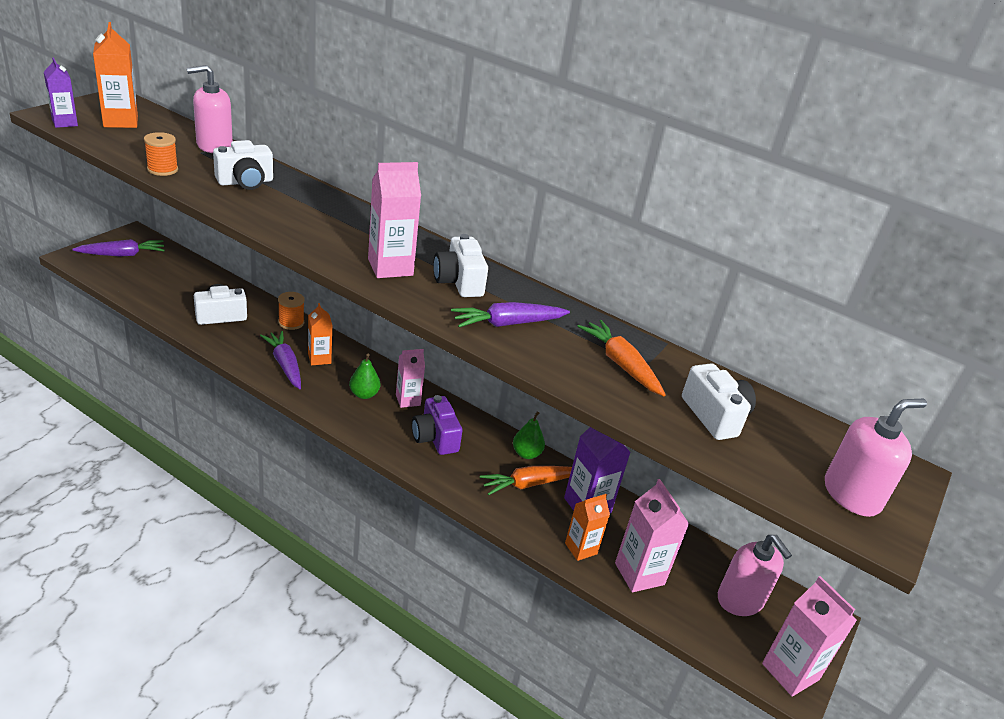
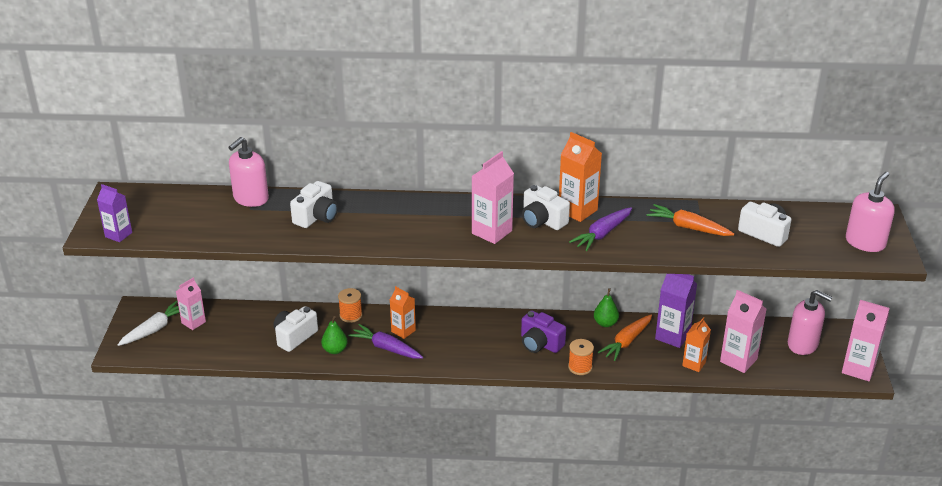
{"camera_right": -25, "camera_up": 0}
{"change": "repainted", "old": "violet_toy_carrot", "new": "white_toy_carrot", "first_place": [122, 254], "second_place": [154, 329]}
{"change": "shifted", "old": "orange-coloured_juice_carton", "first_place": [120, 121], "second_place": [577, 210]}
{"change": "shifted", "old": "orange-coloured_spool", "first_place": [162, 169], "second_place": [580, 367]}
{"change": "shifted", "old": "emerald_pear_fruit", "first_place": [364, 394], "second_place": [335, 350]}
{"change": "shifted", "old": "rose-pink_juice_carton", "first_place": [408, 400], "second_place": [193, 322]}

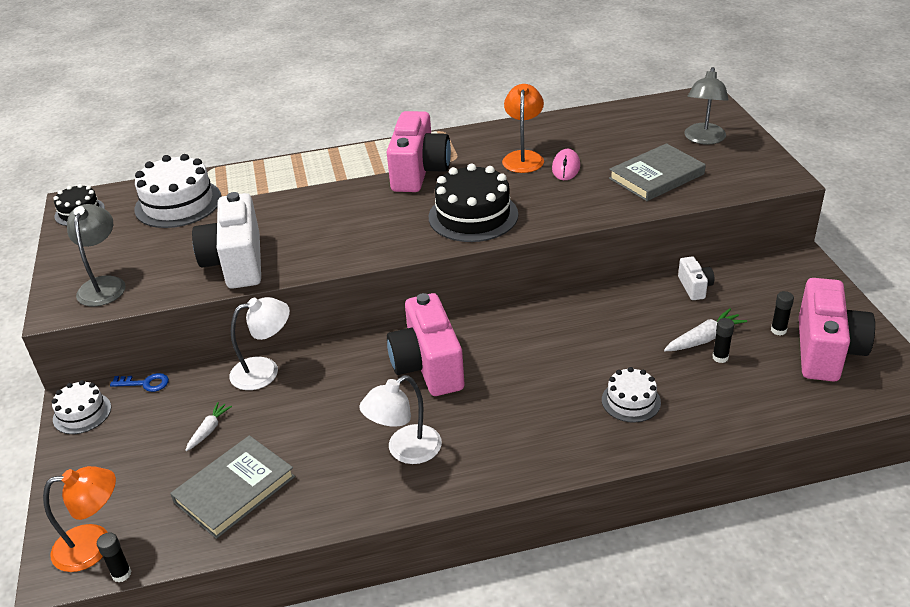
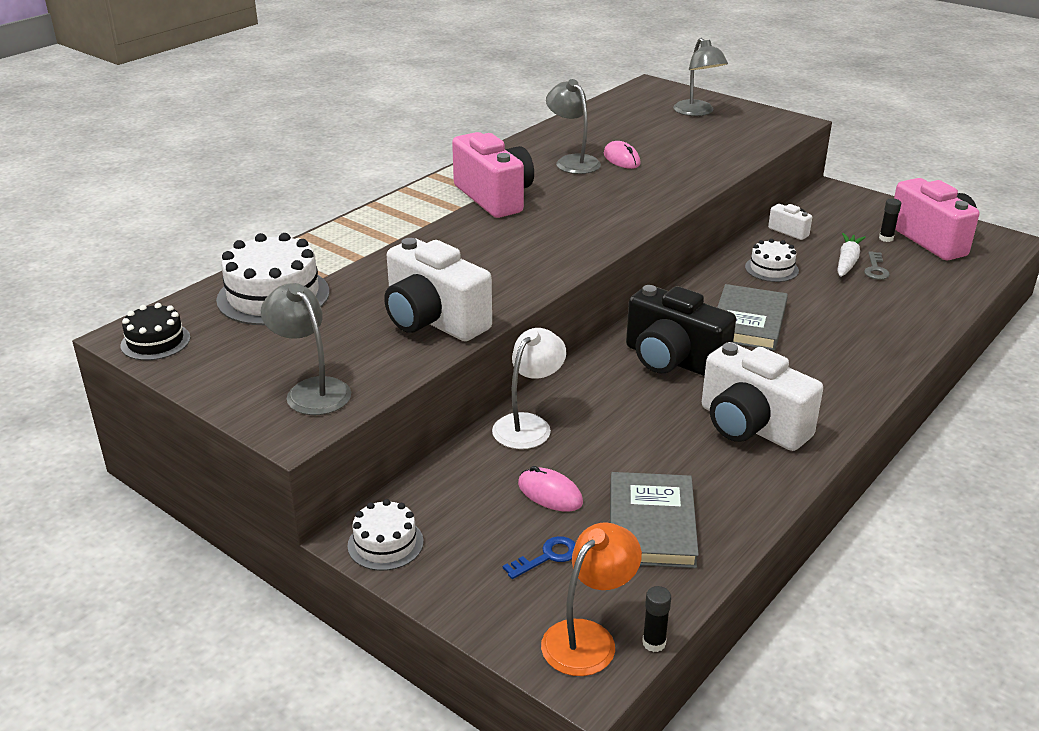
{"camera_right": -40, "camera_up": -5}
{"change": "shifted", "old": "blue_latchkey", "first_place": [145, 383], "second_place": [547, 557]}
{"change": "swapped", "old": "white_toy_carrot", "new": "rose-pink_PC_mouse", "first_place": [209, 430], "second_place": [550, 493]}
{"change": "swapped", "old": "white_lamp", "new": "white_camera", "first_place": [405, 451], "second_place": [751, 426]}
{"change": "repainted", "old": "rose-pink_camera", "new": "ebony_camera", "first_place": [428, 366], "second_place": [672, 360]}
{"change": "gone", "old": "ebony_gateau", "first_place": [473, 216]}
{"change": "repainted", "old": "orange-coloured_lamp", "new": "gray_lamp", "first_place": [523, 157], "second_place": [572, 161]}
{"change": "shifted", "old": "white_gateau", "first_place": [631, 401], "second_place": [771, 269]}
{"change": "shifted", "old": "gray_hardcover", "first_place": [656, 176], "second_place": [748, 322]}
{"change": "swapped", "old": "ebony_glue", "new": "gray_latchkey", "first_place": [720, 357], "second_place": [875, 269]}

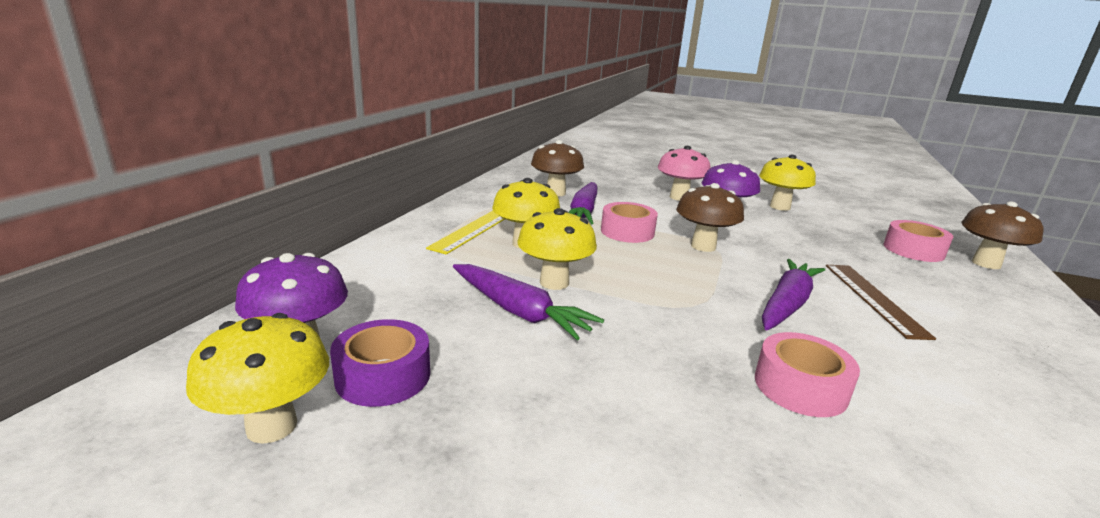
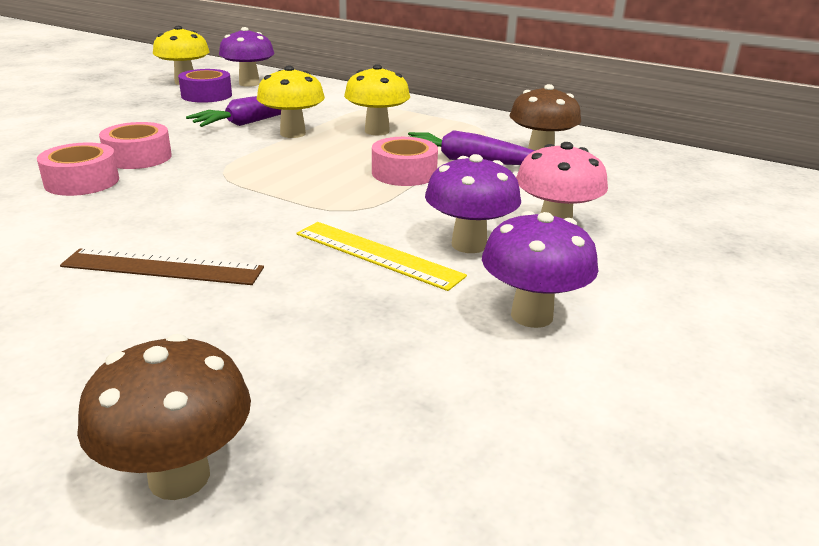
{"camera_right": 100, "camera_up": 5}
{"change": "shifted", "old": "golden_ruler", "first_place": [473, 230], "second_place": [377, 254]}
{"change": "gone", "old": "brown_fungus", "first_place": [703, 246]}
{"change": "repainted", "old": "golden_fungus", "new": "violet_fungus", "first_place": [780, 207], "second_place": [531, 315]}
{"change": "gone", "old": "violet_toy_carrot", "first_place": [787, 304]}
{"change": "shifted", "old": "rose-pink_sticky_tape", "first_place": [913, 250], "second_place": [138, 157]}

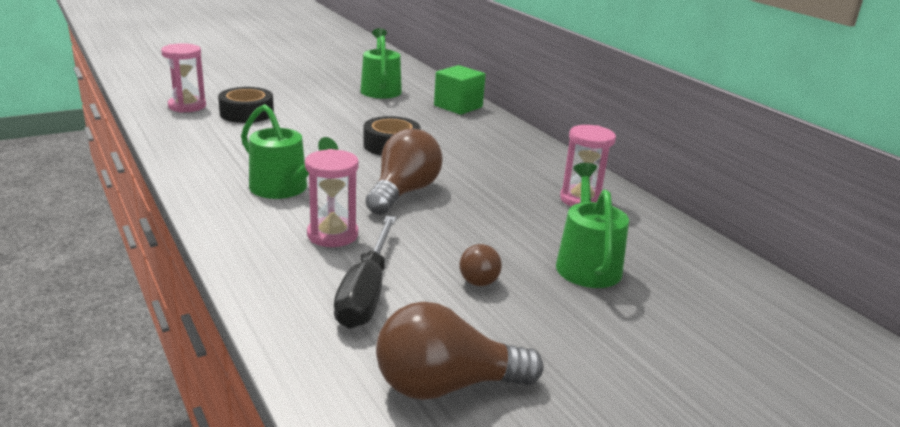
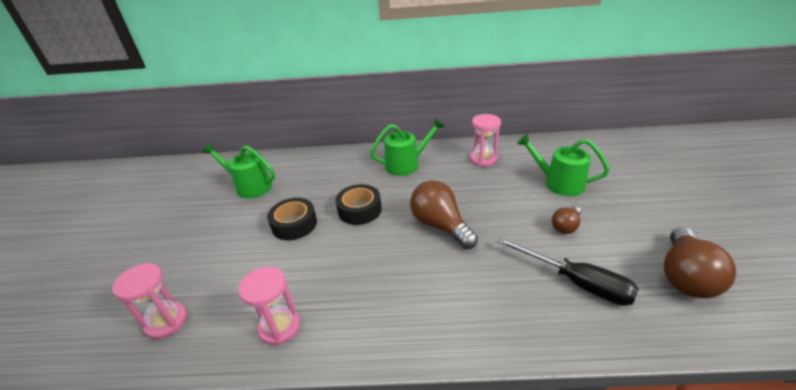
{"camera_right": -55, "camera_up": 10}
{"change": "shifted", "old": "ebony_sticky_tape", "first_place": [247, 113], "second_place": [294, 224]}
{"change": "shifted", "old": "emerald_watering_can", "first_place": [284, 188], "second_place": [406, 164]}
{"change": "shifted", "old": "rose-pink_sandglass", "first_place": [332, 235], "second_place": [280, 327]}
{"change": "gone", "old": "emerald_cube", "first_place": [458, 106]}
{"change": "rotated", "old": "brown_lightbulb", "first_place": [480, 277], "second_place": [566, 226], "degrees": 90}

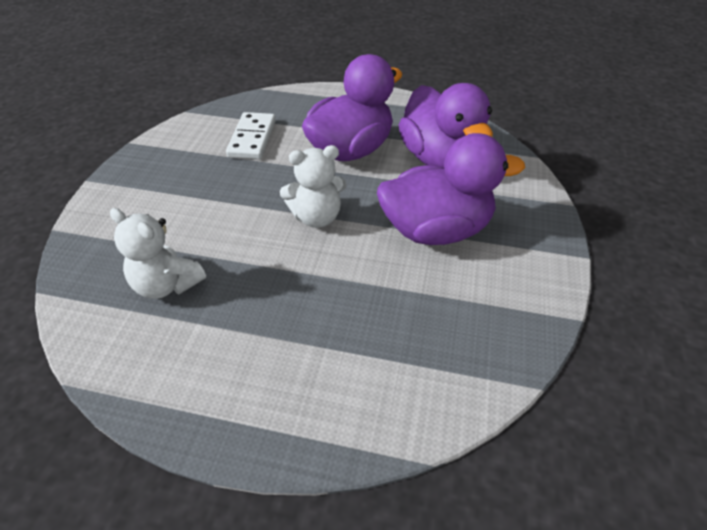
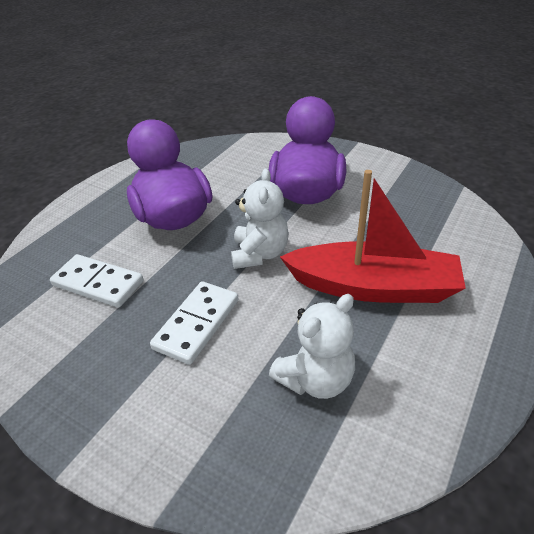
{"camera_right": -70, "camera_up": -5}
{"change": "gone", "old": "violet_toy_duck", "first_place": [440, 159]}
{"change": "new", "new": "white_domino_piece", "second_place": [197, 324]}
{"change": "new", "new": "scarlet_boat", "second_place": [373, 287]}

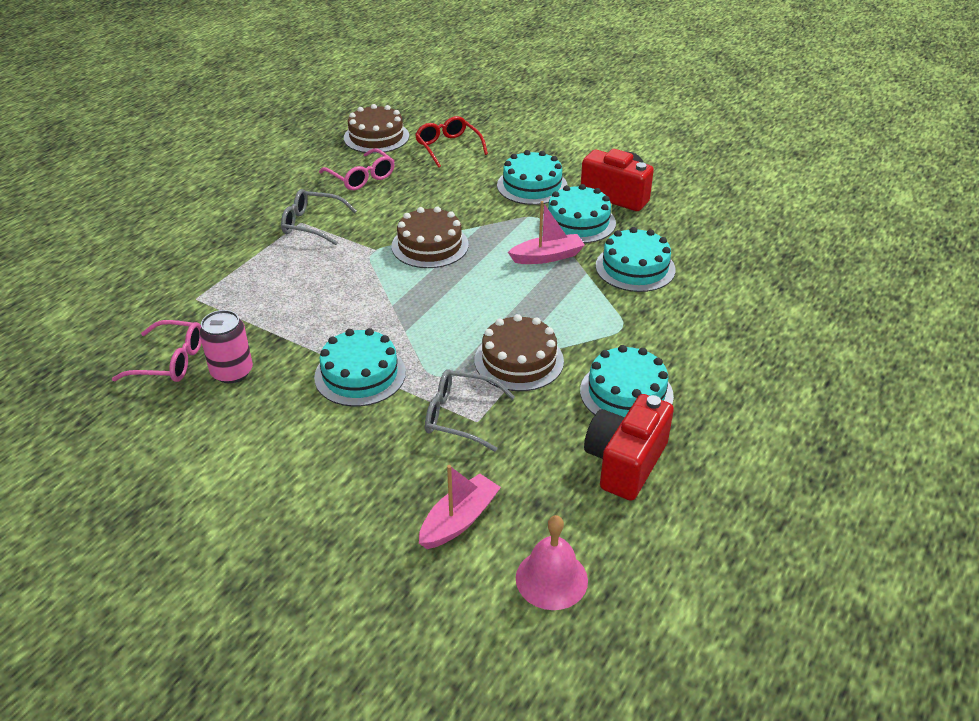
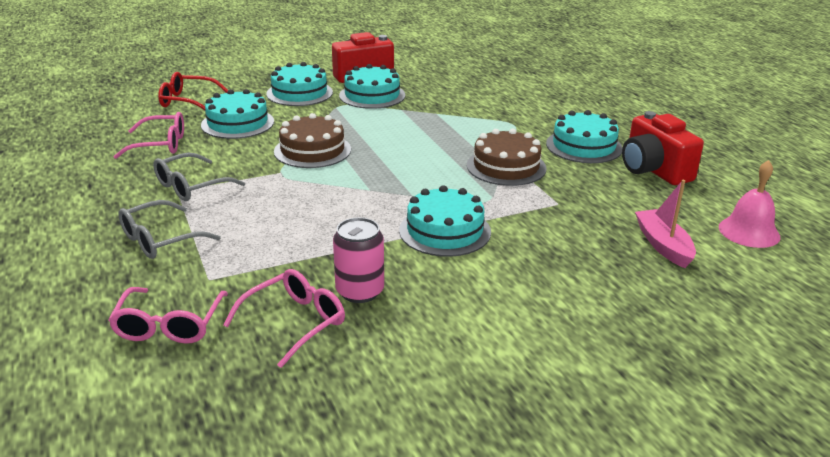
{"camera_right": -55, "camera_up": -10}
{"change": "gone", "old": "brown_gateau", "first_place": [376, 137]}
{"change": "shifted", "old": "gray_eyeglasses", "first_place": [459, 416], "second_place": [160, 240]}
{"change": "gone", "old": "rose-pink_boat", "first_place": [547, 257]}
{"change": "shifted", "old": "turquoise_gateau", "first_place": [635, 267], "second_place": [237, 123]}
{"change": "new", "new": "rose-pink_eyeglasses", "second_place": [169, 325]}

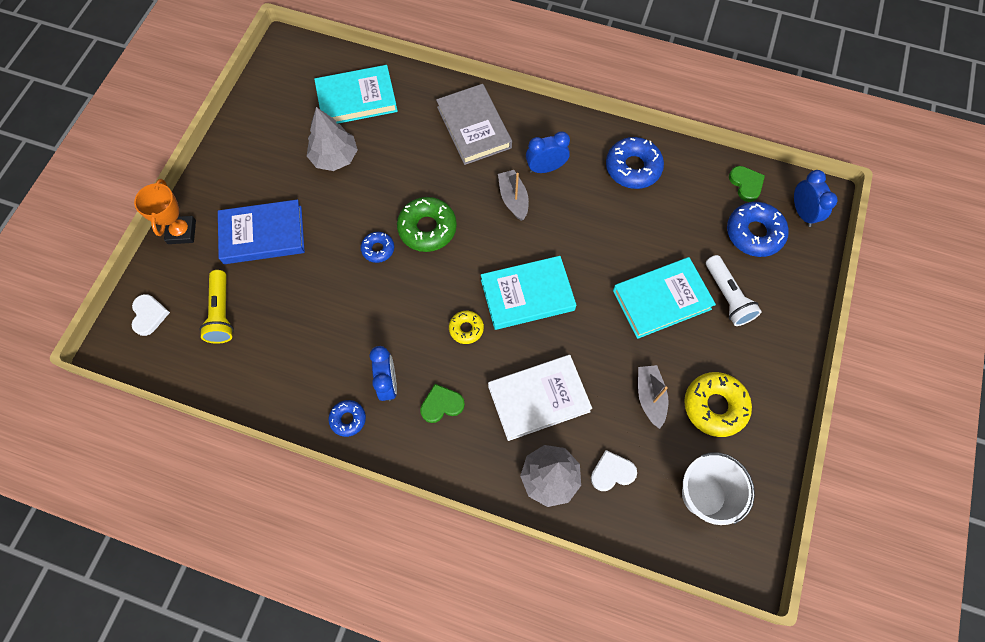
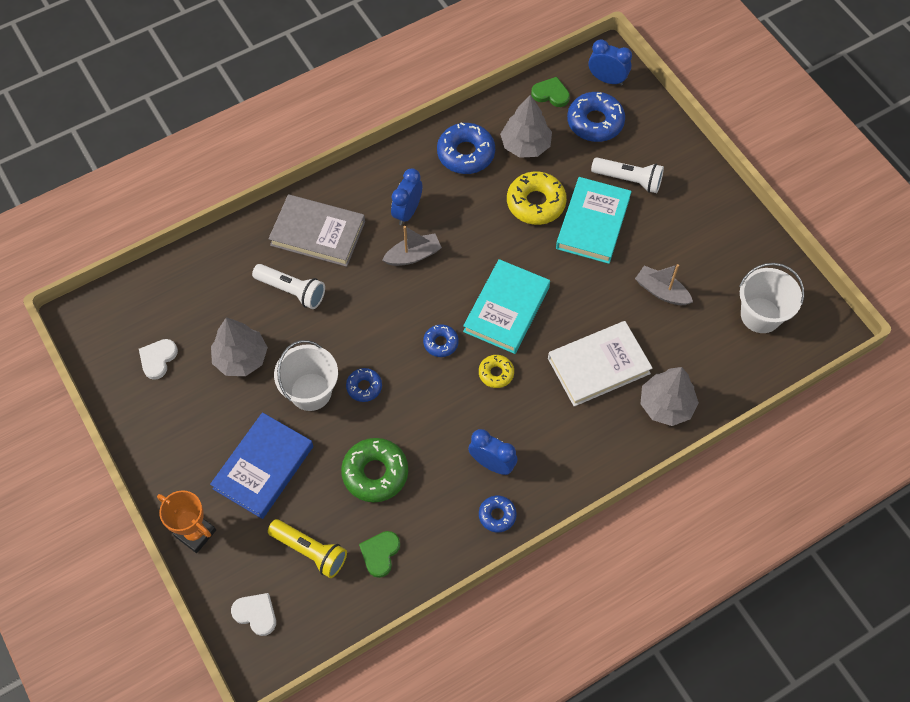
{"camera_right": -50, "camera_up": -5}
{"change": "gone", "old": "turquoise_hardcover", "first_place": [357, 99]}
{"change": "shifted", "old": "emerald_donut", "first_place": [427, 228], "second_place": [375, 473]}
{"change": "shifted", "old": "emerald_love_heart", "first_place": [441, 404], "second_place": [380, 553]}
{"change": "rotated", "old": "white_hardcover", "first_place": [538, 399], "second_place": [598, 366], "degrees": 45}
{"change": "rotated", "old": "gray_boat", "first_place": [513, 199], "second_place": [413, 255], "degrees": 135}
{"change": "shifted", "old": "white_love_heart", "first_place": [612, 472], "second_place": [158, 359]}
{"change": "shifted", "old": "golden_donut", "first_place": [714, 406], "second_place": [536, 203]}
{"change": "new", "new": "white_torch", "second_place": [292, 291]}
{"change": "new", "new": "white_bucket", "second_place": [311, 392]}
{"change": "new", "new": "blue_donut", "second_place": [441, 343]}
{"change": "new", "new": "gray_fir_tree", "second_place": [525, 145]}

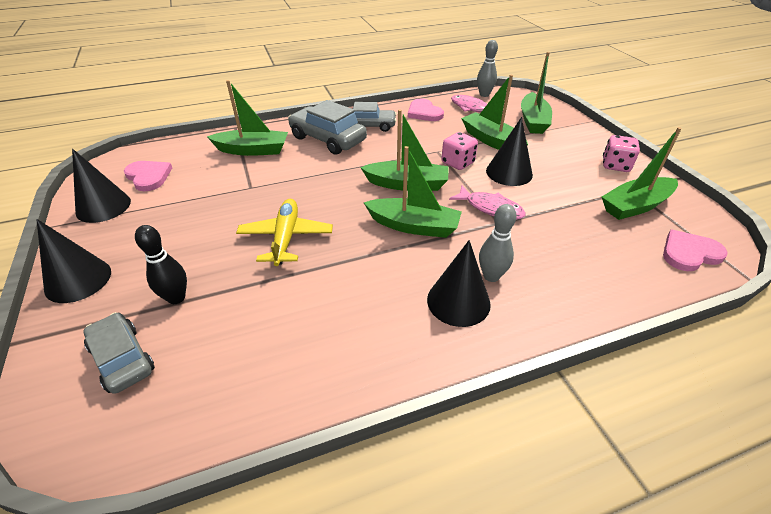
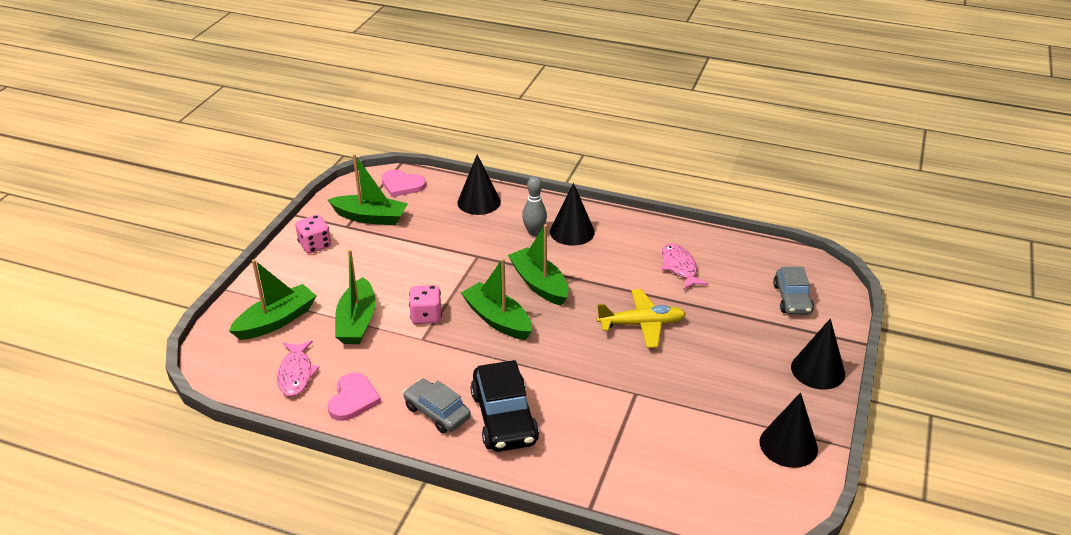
{"camera_right": -140, "camera_up": -5}
{"change": "gone", "old": "rose-pink_love_heart", "first_place": [148, 176]}
{"change": "gone", "old": "ebony_skittle", "first_place": [176, 298]}
{"change": "gone", "old": "emerald_boat", "first_place": [253, 150]}
{"change": "rotated", "old": "golden_aeroplane", "first_place": [286, 238], "second_place": [642, 324], "degrees": -135}
{"change": "repainted", "old": "gray_toy_car", "new": "ebony_toy_car", "first_place": [328, 139], "second_place": [504, 418]}
{"change": "shifted", "old": "rose-pink_toy_fish", "first_place": [490, 208], "second_place": [680, 267]}
{"change": "gone", "old": "gray_skittle", "first_place": [484, 94]}
{"change": "shifted", "old": "ebony_cone", "first_place": [509, 172], "second_place": [479, 202]}

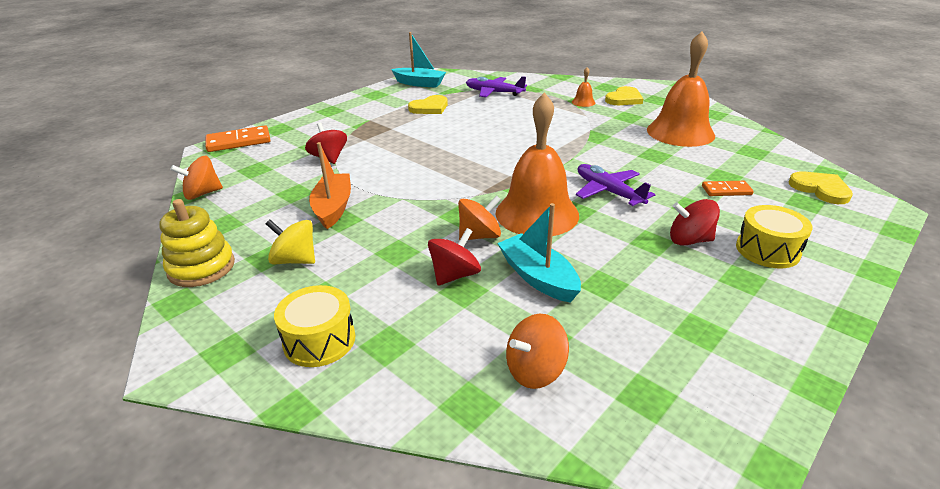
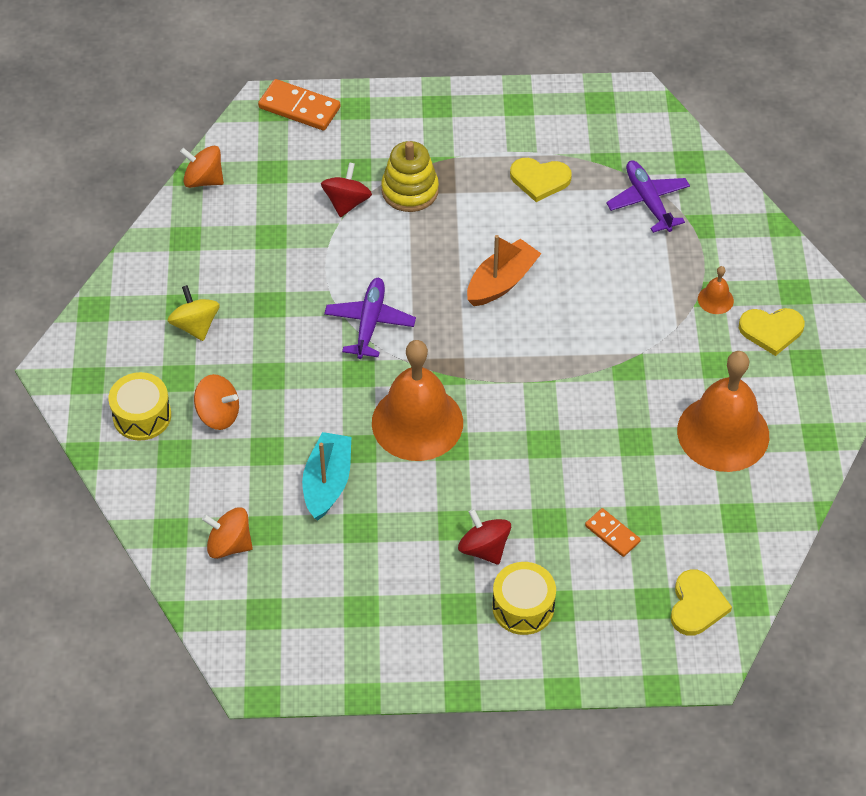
{"camera_right": 45, "camera_up": 20}
{"change": "shifted", "old": "golden_stacking_toy", "first_place": [201, 267], "second_place": [410, 190]}
{"change": "shifted", "old": "orange-coloured_boat", "first_place": [333, 208], "second_place": [502, 282]}
{"change": "gone", "old": "turquoise_boat", "first_place": [419, 83]}
{"change": "gone", "old": "scarlet_whirligig", "first_place": [455, 275]}
{"change": "shifted", "old": "orange-coloured_whirligig", "first_place": [479, 236], "second_place": [218, 414]}
{"change": "shifted", "old": "violet_aeroplane", "first_place": [608, 192], "second_place": [369, 323]}

